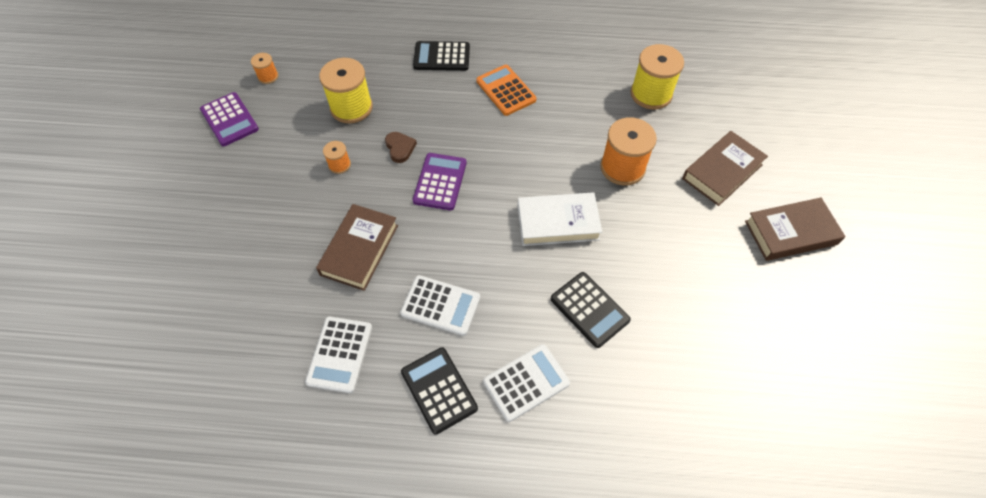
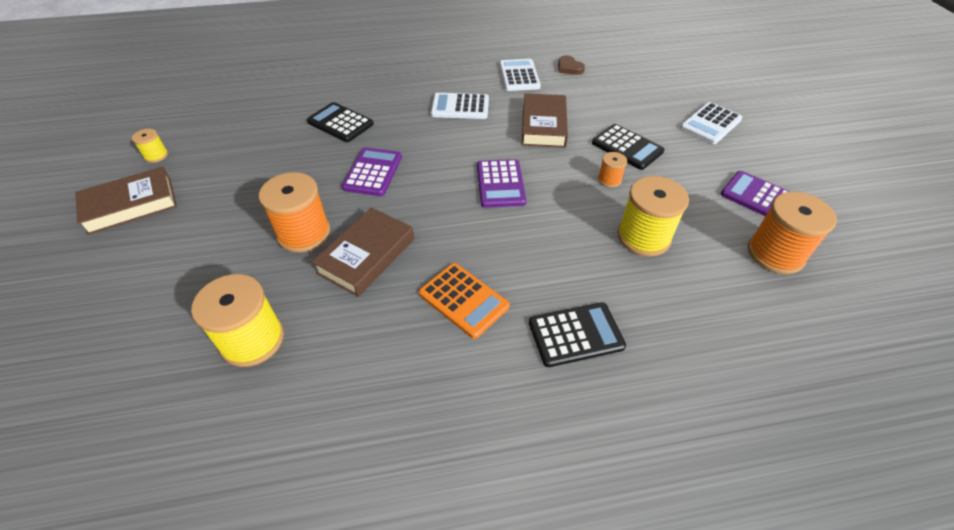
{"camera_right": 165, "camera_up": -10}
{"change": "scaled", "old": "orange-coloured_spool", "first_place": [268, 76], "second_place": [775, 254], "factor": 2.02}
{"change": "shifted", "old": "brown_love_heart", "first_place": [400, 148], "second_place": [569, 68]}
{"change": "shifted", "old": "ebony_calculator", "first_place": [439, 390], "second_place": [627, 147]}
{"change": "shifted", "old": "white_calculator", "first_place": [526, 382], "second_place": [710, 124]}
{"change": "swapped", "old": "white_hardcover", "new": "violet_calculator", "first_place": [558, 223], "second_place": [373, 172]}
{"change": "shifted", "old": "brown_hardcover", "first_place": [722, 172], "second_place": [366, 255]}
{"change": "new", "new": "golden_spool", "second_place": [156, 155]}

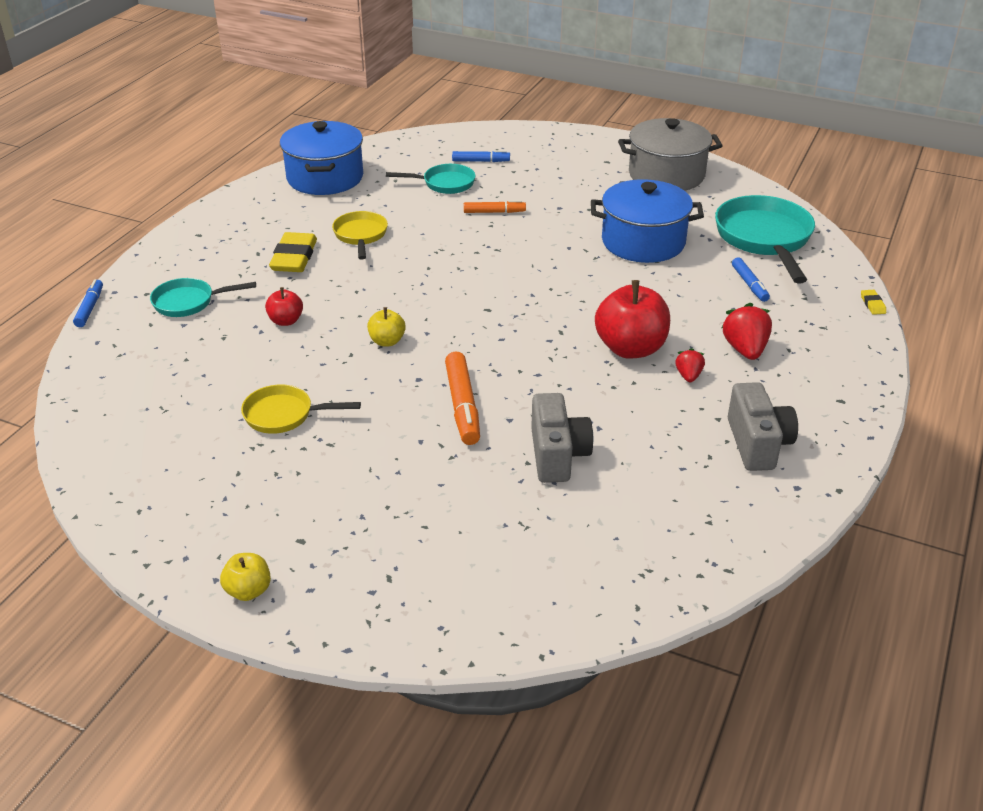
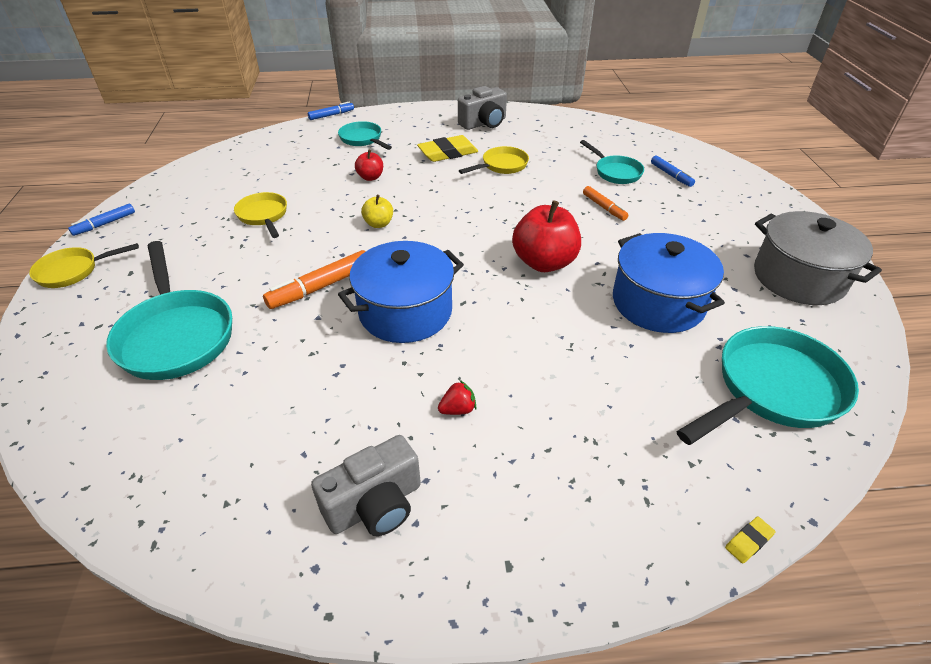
{"camera_right": 60, "camera_up": 5}
{"change": "swapped", "old": "golden_apple", "new": "golden_pan", "first_place": [248, 590], "second_place": [73, 271]}
{"change": "shifted", "old": "blue_stockpot", "first_place": [325, 178], "second_place": [405, 312]}
{"change": "shifted", "old": "gray_camera", "first_place": [557, 455], "second_place": [484, 123]}
{"change": "shifted", "old": "scarlet_apple", "first_place": [630, 348], "second_place": [544, 262]}
{"change": "gone", "old": "scarlet_strawberry", "first_place": [745, 349]}
{"change": "shifted", "old": "blue_marker_pen", "first_place": [749, 284], "second_place": [104, 224]}
{"change": "new", "new": "turquoise_pan", "second_place": [176, 335]}

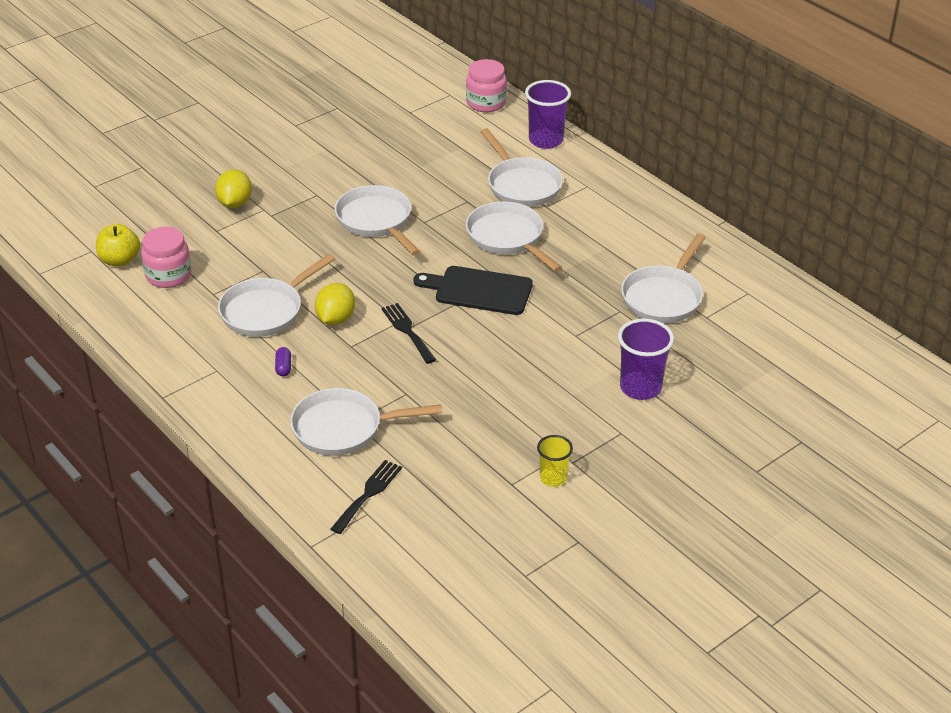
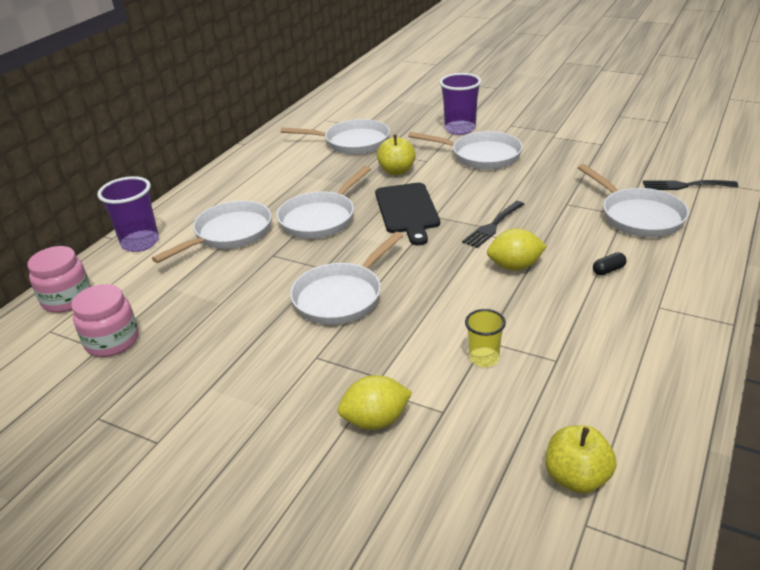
{"camera_right": -110, "camera_up": -5}
{"change": "shifted", "old": "rose-pink_preserve_jar", "first_place": [168, 275], "second_place": [112, 341]}
{"change": "shifted", "old": "white_pan", "first_place": [266, 311], "second_place": [481, 156]}
{"change": "repainted", "old": "violet_capsule", "new": "ebony_capsule", "first_place": [283, 367], "second_place": [608, 270]}
{"change": "shifted", "old": "golden_beaker", "first_place": [553, 478], "second_place": [484, 358]}
{"change": "new", "new": "golden_apple", "second_place": [397, 171]}

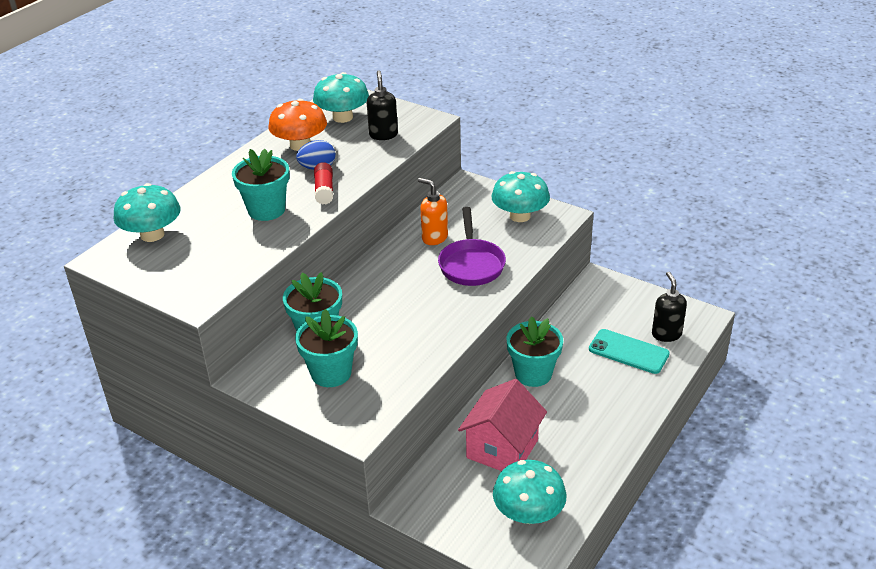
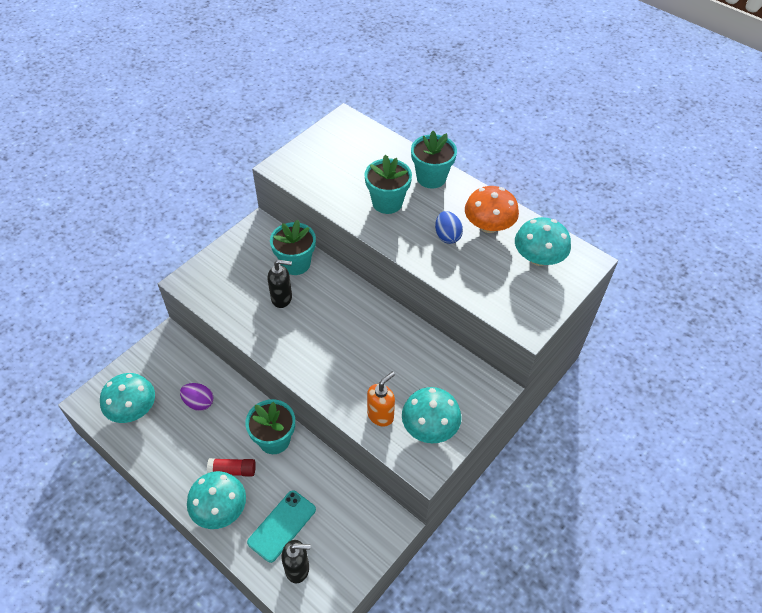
{"camera_right": 95, "camera_up": 15}
{"change": "shifted", "old": "turquoise_fungus", "first_place": [152, 234], "second_place": [220, 509]}
{"change": "shifted", "old": "turquoise_plant_pot", "first_place": [331, 373], "second_place": [431, 178]}
{"change": "shifted", "old": "scarlet_glue", "first_place": [324, 190], "second_place": [232, 470]}
{"change": "shifted", "old": "ebony_pump_bottle", "first_place": [383, 135], "second_place": [282, 298]}
{"change": "shifted", "old": "orange-coloured_pump_bottle", "first_place": [434, 238], "second_place": [380, 415]}
{"change": "gone", "old": "violet_pan", "first_place": [471, 264]}
{"change": "swapped", "old": "rose-pink_cottage", "new": "violet_toy_egg", "first_place": [502, 449], "second_place": [199, 402]}

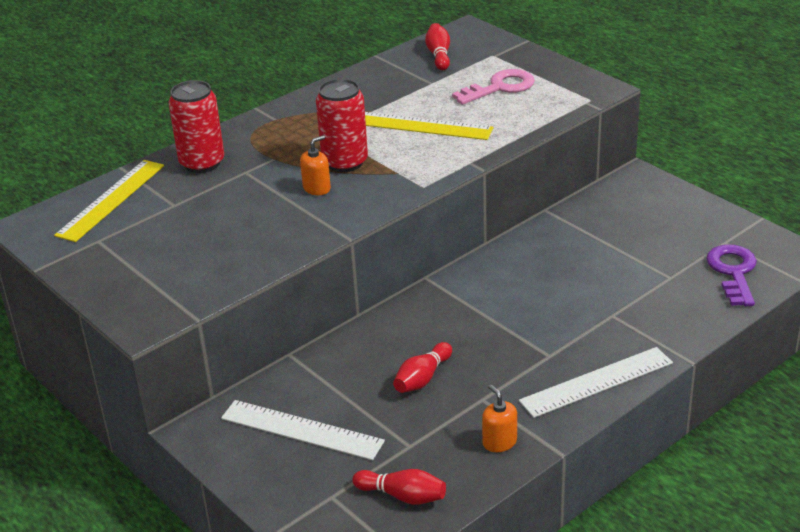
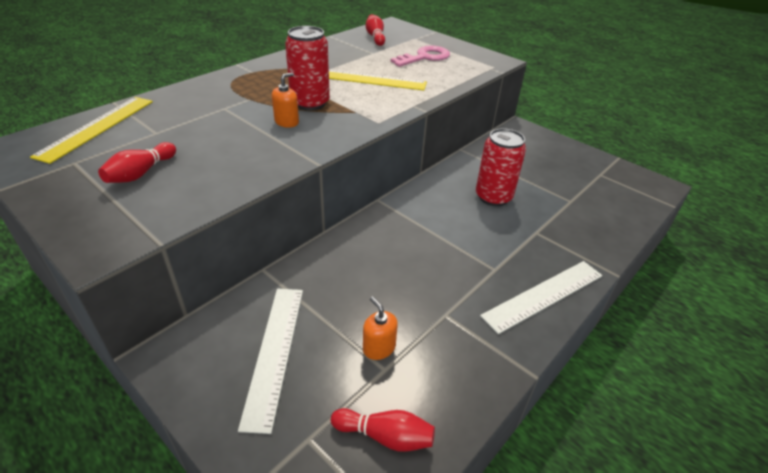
{"camera_right": -10, "camera_up": 5}
{"change": "shifted", "old": "scarlet_tin", "first_place": [202, 163], "second_place": [493, 197]}
{"change": "rotated", "old": "white_ruler", "first_place": [302, 429], "second_place": [275, 352], "degrees": 75}
{"change": "shifted", "old": "scarlet_skittle", "first_place": [422, 378], "second_place": [141, 173]}
{"change": "shifted", "old": "orange-coloured_pump_bottle", "first_place": [499, 442], "second_place": [379, 348]}
{"change": "gone", "old": "violet_latchkey", "first_place": [733, 272]}

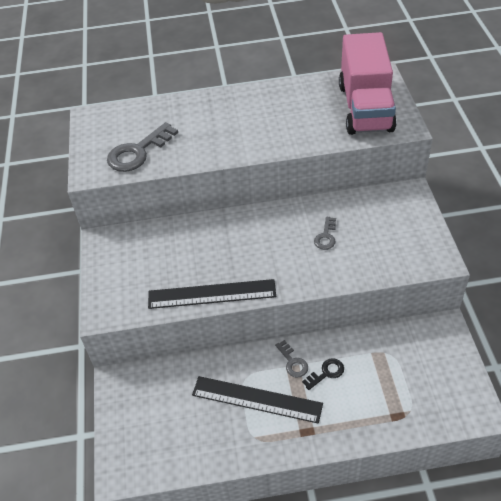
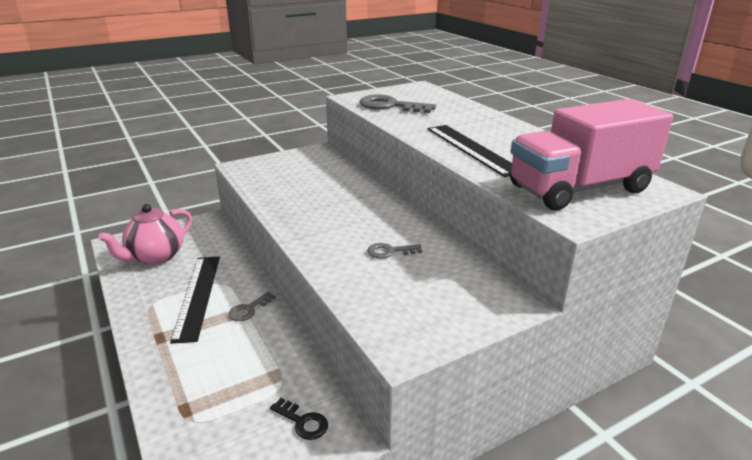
{"camera_right": 65, "camera_up": -20}
{"change": "shifted", "old": "ebony_ruler", "first_place": [211, 294], "second_place": [472, 149]}
{"change": "shifted", "old": "ebony_latchkey", "first_place": [326, 373], "second_place": [302, 422]}
{"change": "new", "new": "rose-pink_tea_pot", "second_place": [155, 257]}

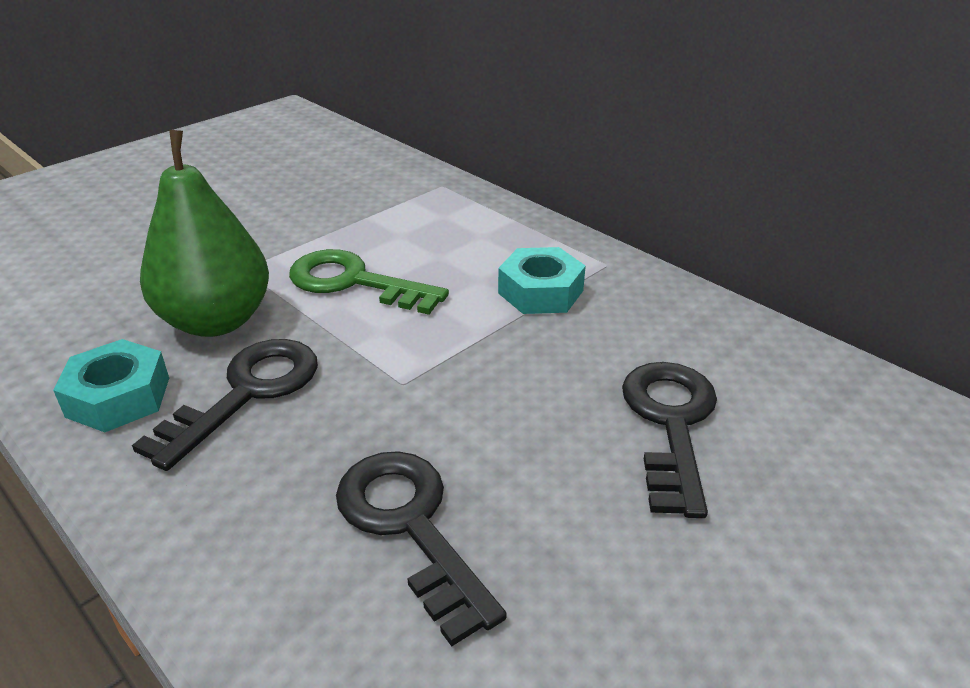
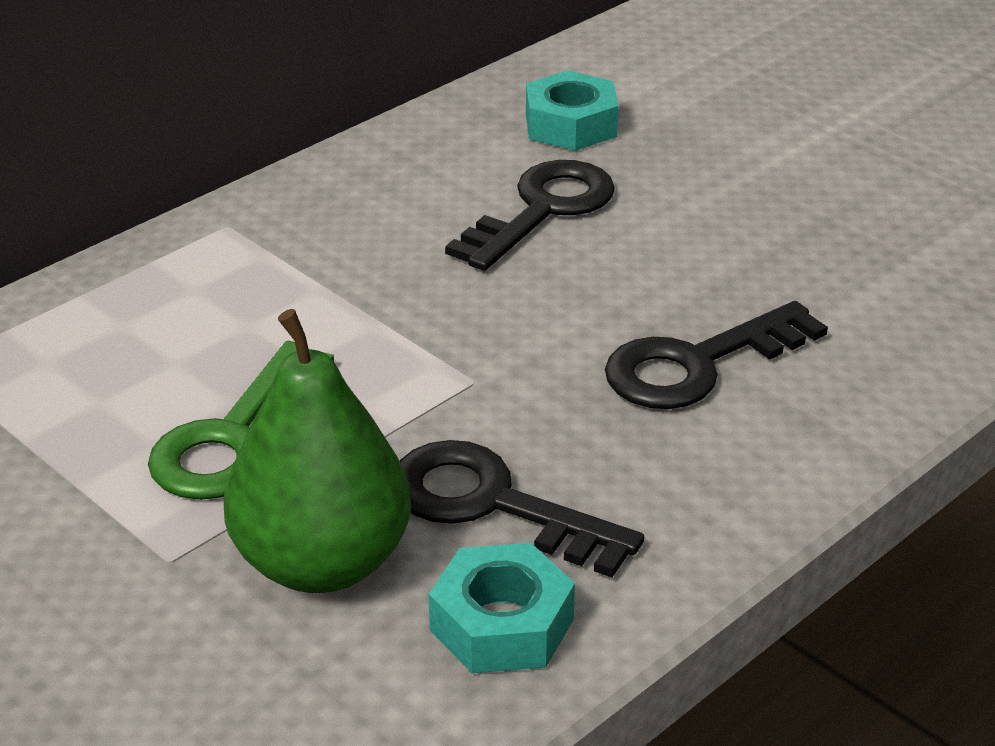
{"camera_right": -90, "camera_up": 0}
{"change": "shifted", "old": "turquoise_hex_nut", "first_place": [540, 292], "second_place": [571, 125]}
{"change": "rotated", "old": "ebony_latchkey", "first_place": [670, 424], "second_place": [542, 210], "degrees": 120}

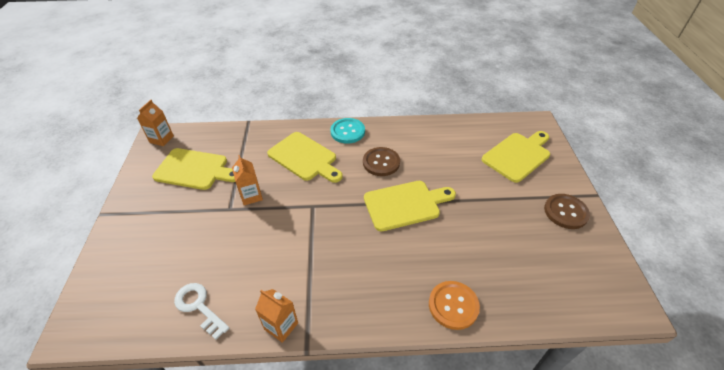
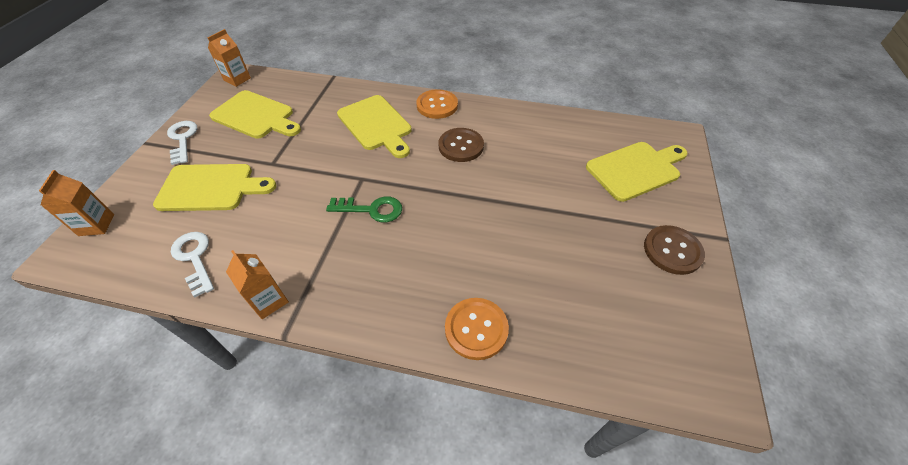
{"camera_right": 15, "camera_up": 5}
{"change": "shifted", "old": "orange-coloured_juice_carton", "first_place": [251, 196], "second_place": [96, 225]}
{"change": "repainted", "old": "turquoise_shirt_button", "new": "orange-coloured_shirt_button", "first_place": [347, 131], "second_place": [437, 105]}
{"change": "shifted", "old": "golden_bread_board", "first_place": [405, 204], "second_place": [211, 187]}
{"change": "new", "new": "white_latchkey", "second_place": [182, 139]}
{"change": "new", "new": "emerald_latchkey", "second_place": [371, 209]}

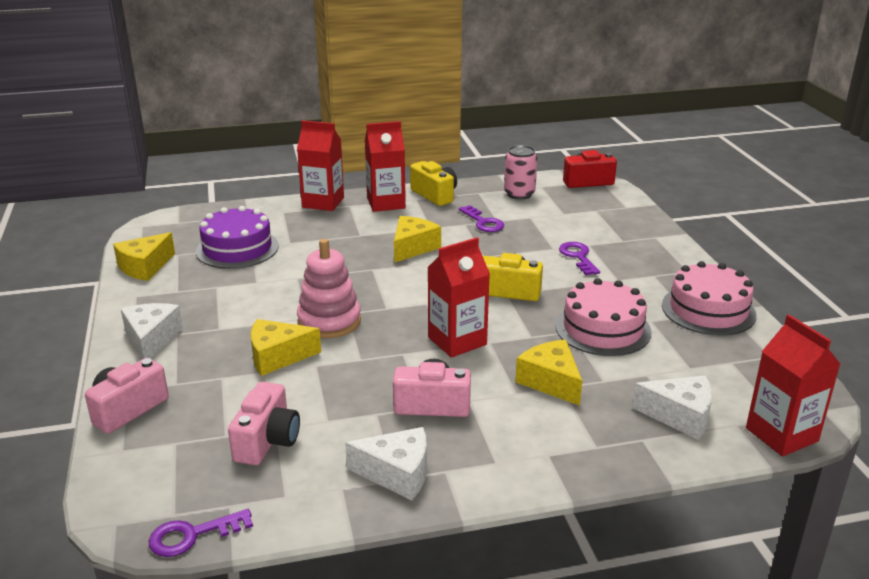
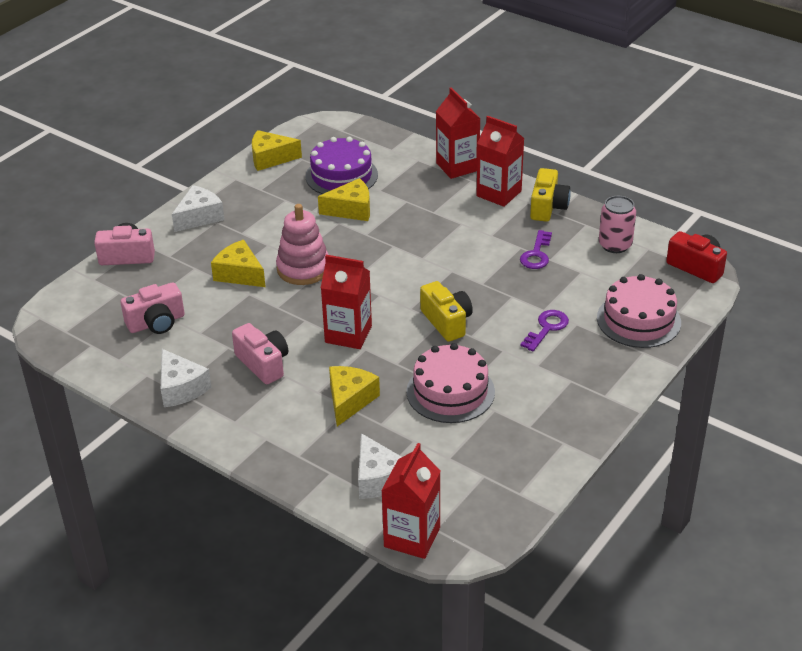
{"camera_right": 50, "camera_up": 10}
{"change": "gone", "old": "violet_latchkey", "first_place": [192, 535]}
{"change": "shifted", "old": "golden_cheese_wedge", "first_place": [413, 247], "second_place": [351, 210]}
{"change": "shifted", "old": "rose-pink_gateau", "first_place": [708, 310], "second_place": [638, 320]}

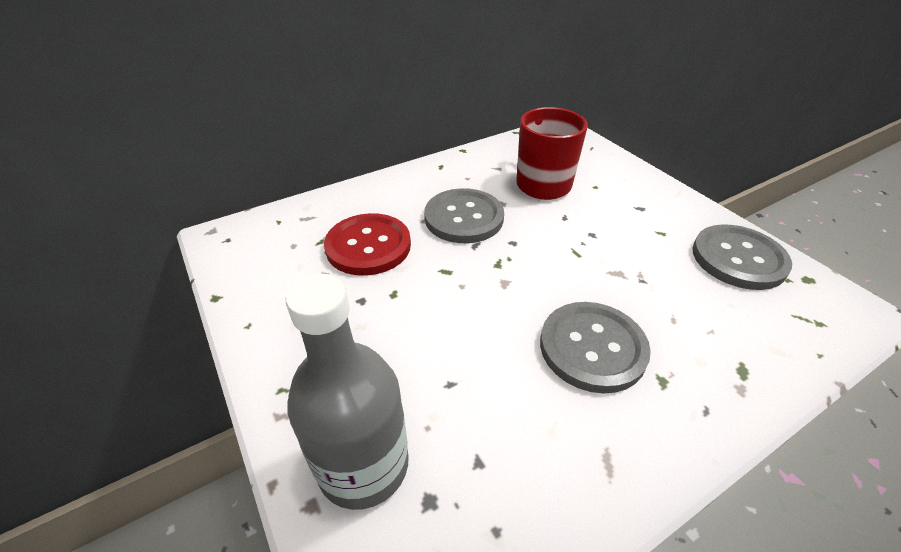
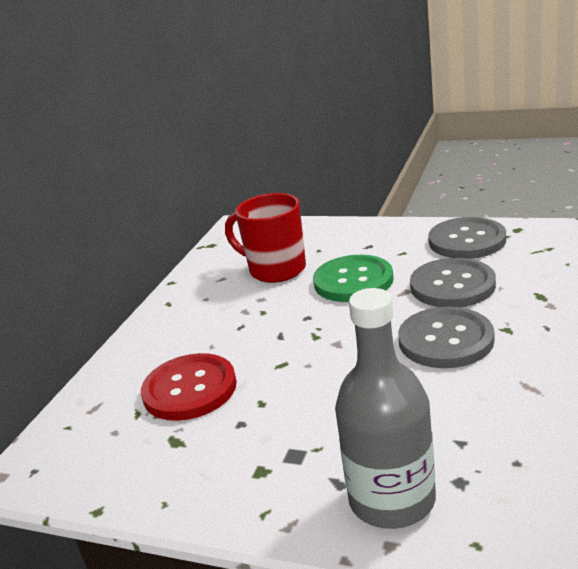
{"camera_right": -35, "camera_up": -15}
{"change": "shifted", "old": "gray_shirt_button", "first_place": [464, 218], "second_place": [452, 285]}
{"change": "new", "new": "emerald_shirt_button", "second_place": [353, 281]}

